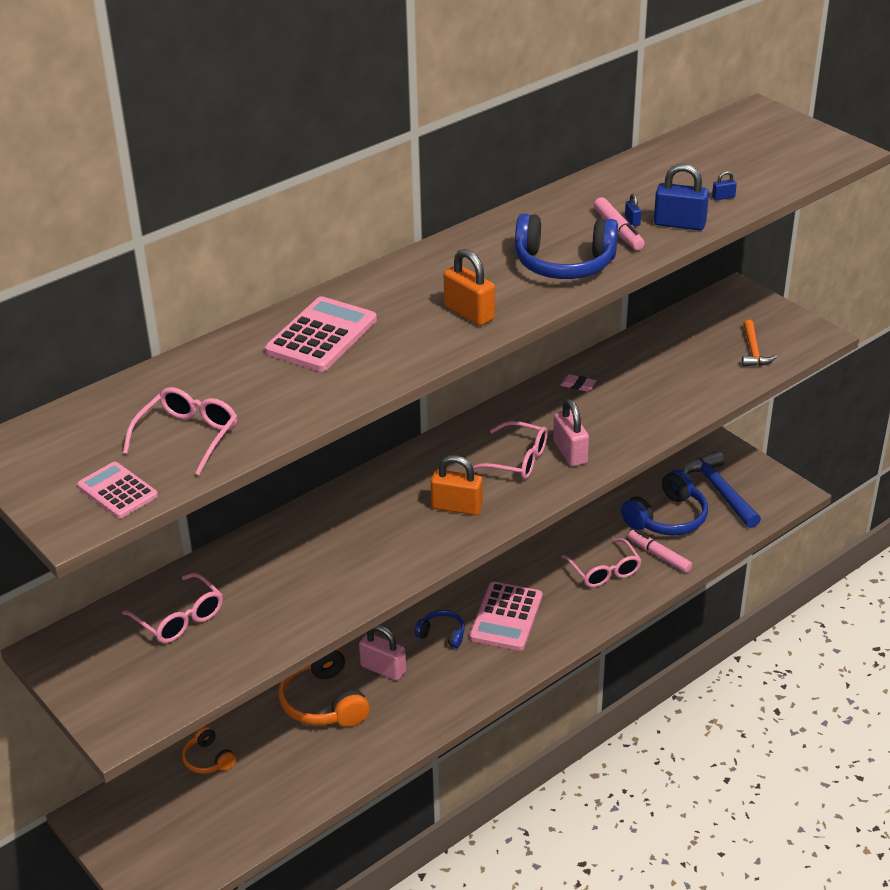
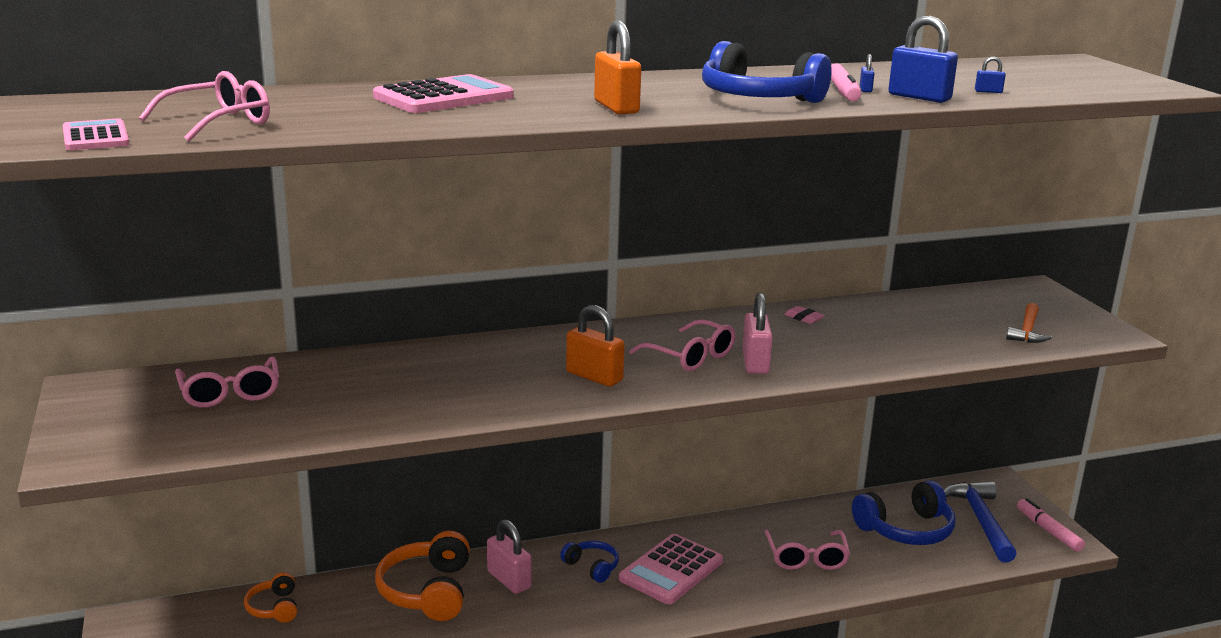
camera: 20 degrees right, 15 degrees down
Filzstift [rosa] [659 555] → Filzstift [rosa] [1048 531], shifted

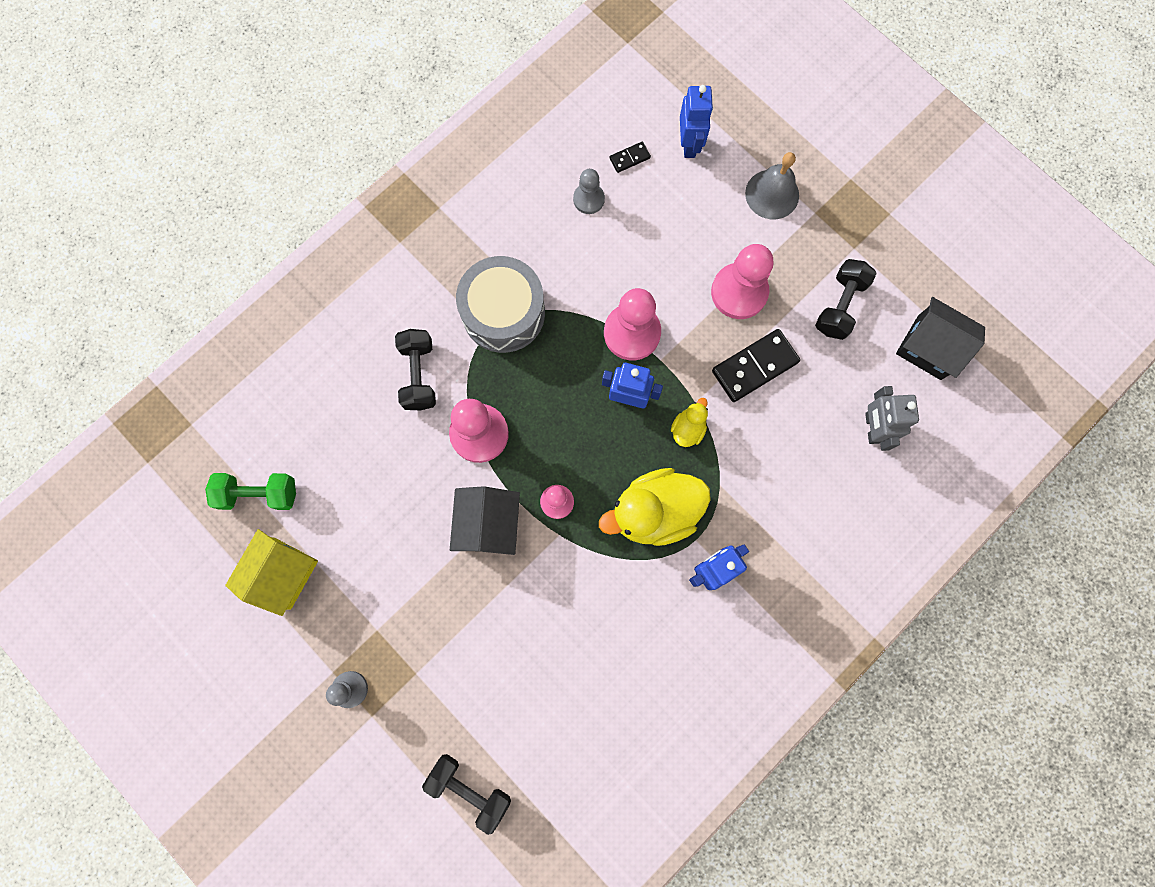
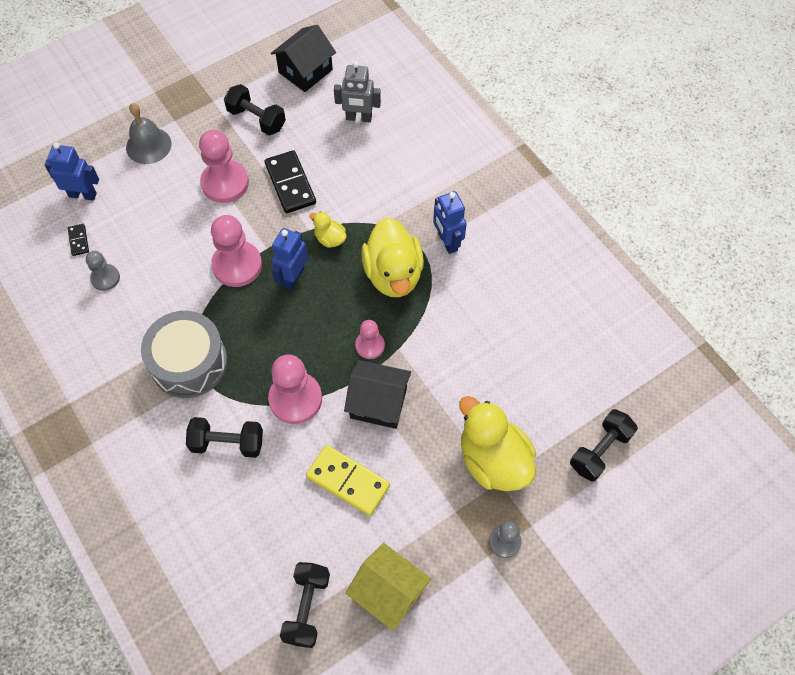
camera: 80 degrees left, 15 degrees down
Hantel [grün] [259 494] → Hantel [schwarz] [307 607]
- → Dominostein [gelb] [348 481]
- → Ente [gelb] [493 460]

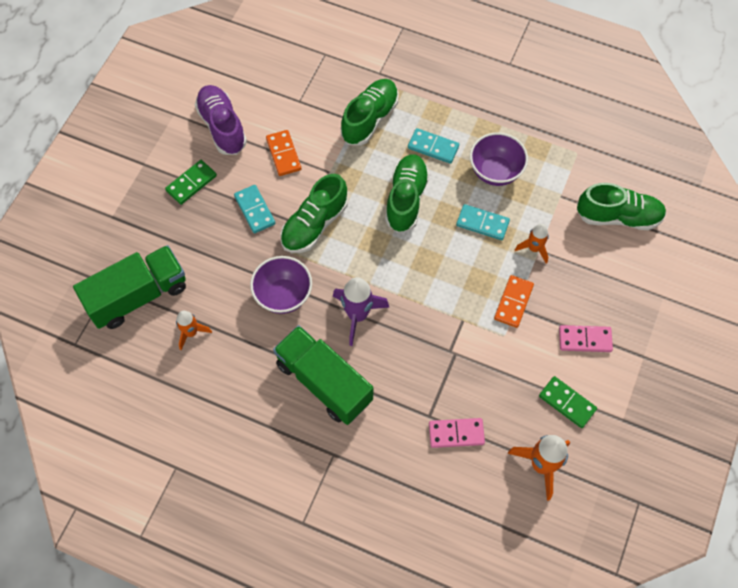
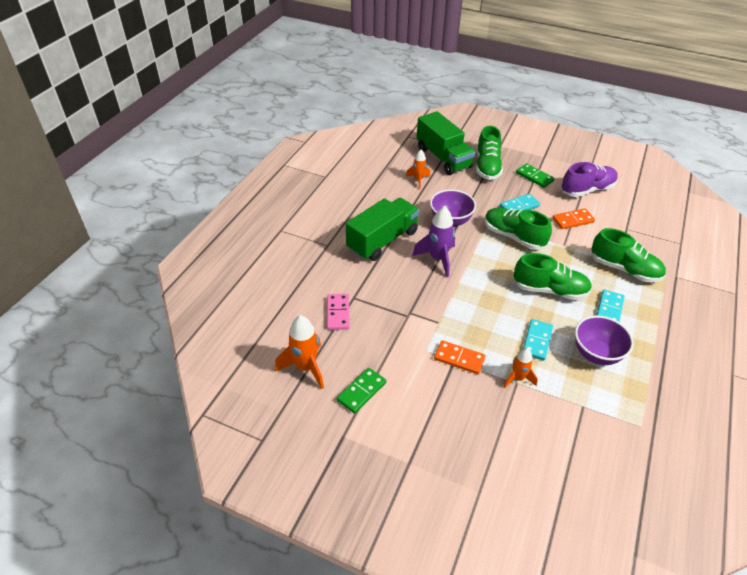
camera: 90 degrees right, 20 degrees down
Schuh [grün] [618 216] → Schuh [grün] [487 166], shifted
Dominostein [rosa] [585 339] → -

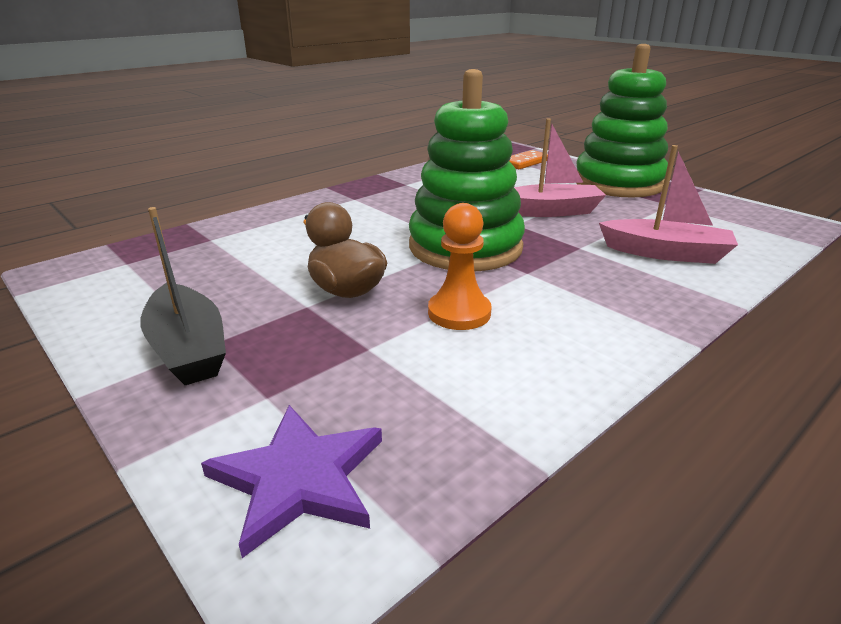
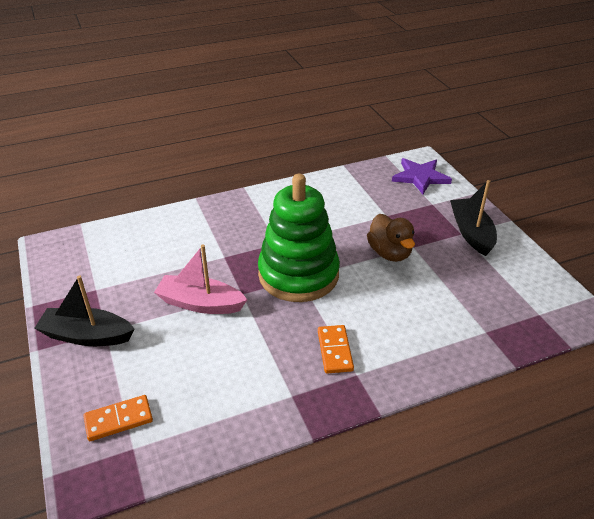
camera: 160 degrees left, 10 degrees up
Stapelspielzeug [grün] [618 183] → Boot [schwarz] [87 336]
- → Dominostein [orange] [334 351]
Bauer [orange] [459 313] → -
Boot [rosa] [665 253] → -

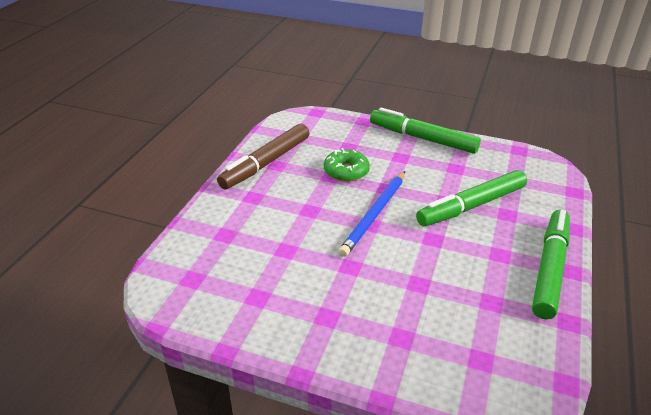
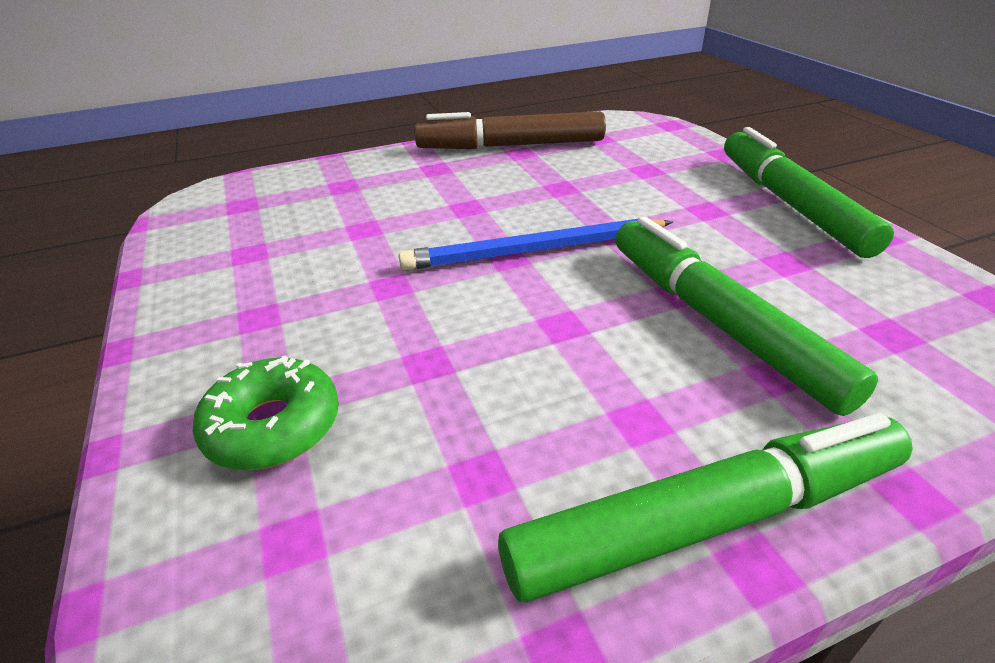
camera: 50 degrees right, 0 degrees up
Donut [grün] [346 171] → Donut [grün] [273 426], shifted
Filzstift [grün] [471 206] → Filzstift [grün] [718 322], 45 degrees clockwise

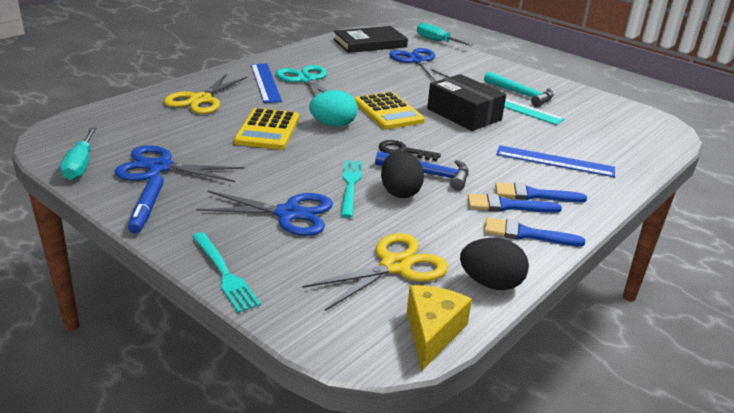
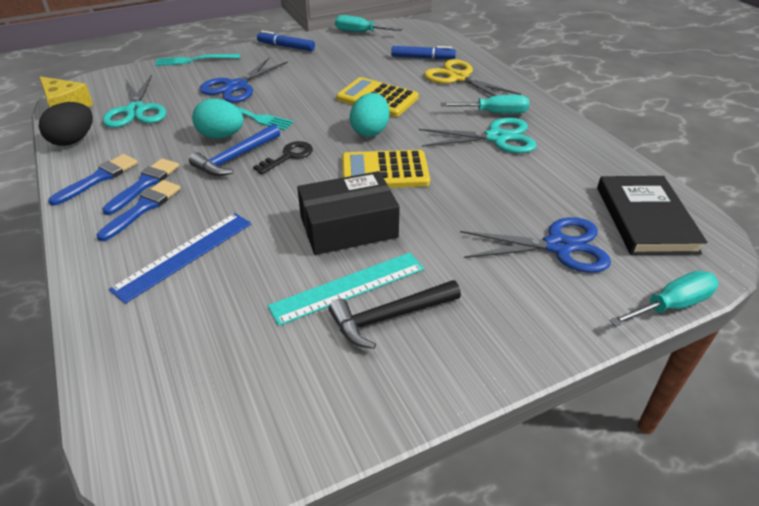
camera: 115 degrees right, 10 degrees up
Schere [gelb] [395 266] → Schere [türkis] [136 110]
Ei [schwarz] [400 192] → Ei [türkis] [221 136]
Hammer [türkis] [521 94] → Hammer [schwarz] [389 317]
- → Filzstift [blau] [422 58]
Lineal [blau] [265 82] → Schraubenzieher [türkis] [494 113]
Schere [blau] [160 167] → -

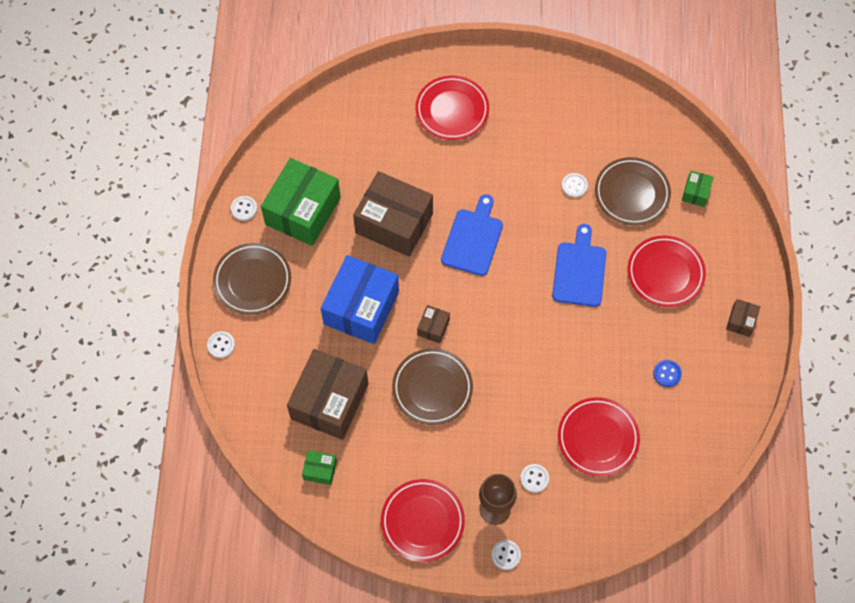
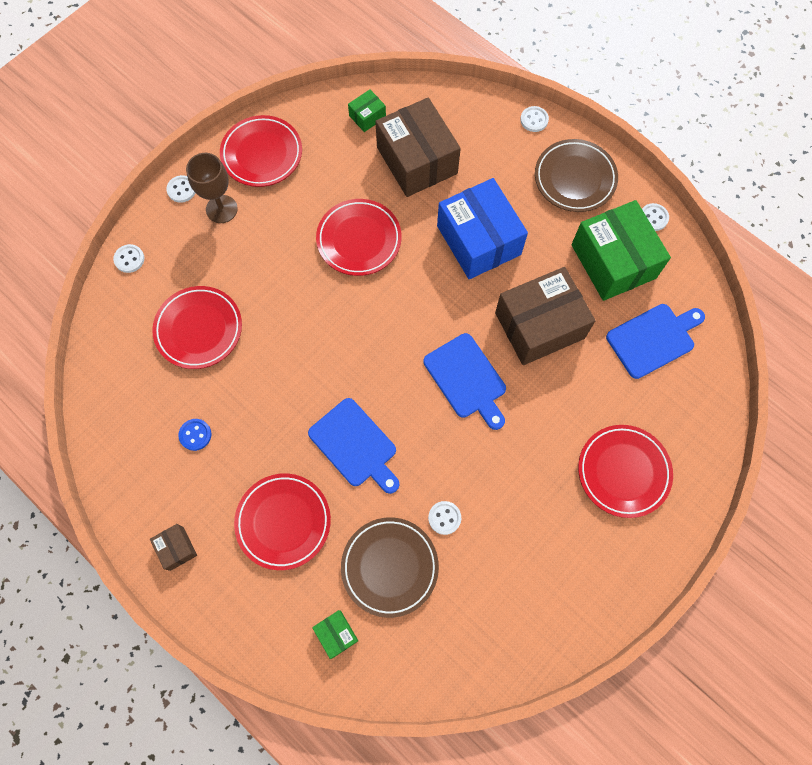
camera: 130 degrees right, 5 degrees up
Knopf [weiß] [534 478] → Knopf [weiß] [129 259], shifted
Teller [braun] [432 388] → Teller [rot] [359 240]
- → Schneidebrett [blau] [653 339]
Schachtel [braun] [433 327] → -

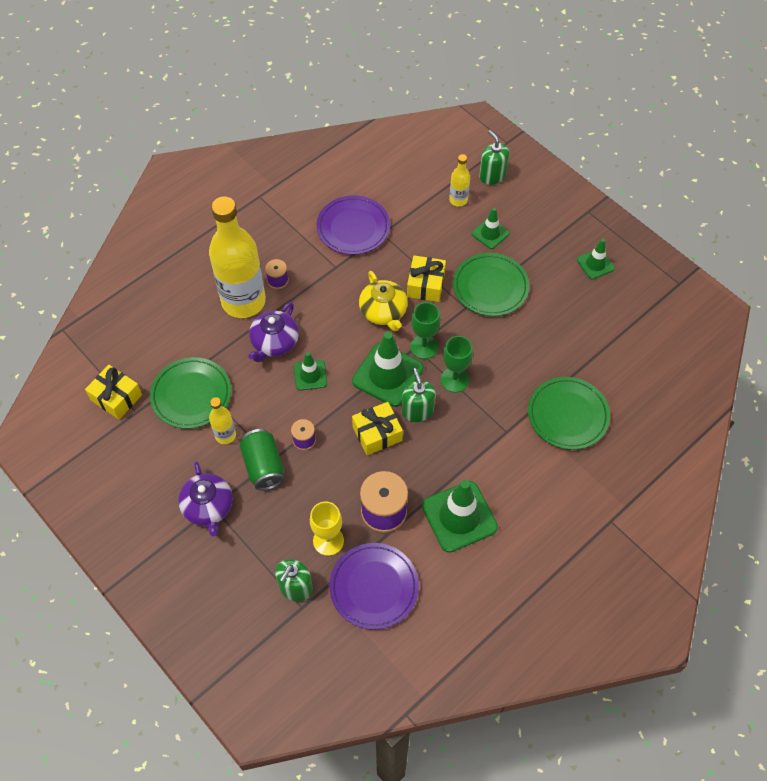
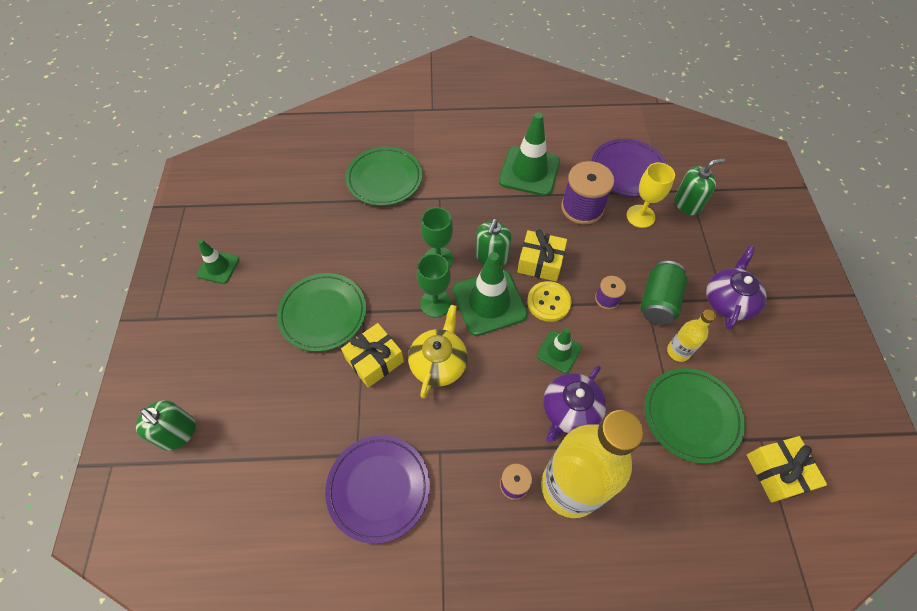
camera: 140 degrees left, 0 degrees up
Seifenspender [grün] [492 175] → Seifenspender [grün] [178 433], 60 degrees counterclockwise
- → Knopf [gelb] [548 302]
Teekanne [lila] [274 342] → Teekanne [lila] [570 411], 150 degrees clockwise
Flasche [gelb] [458 200] → -
Leitkegel [grün] [490 233] → -

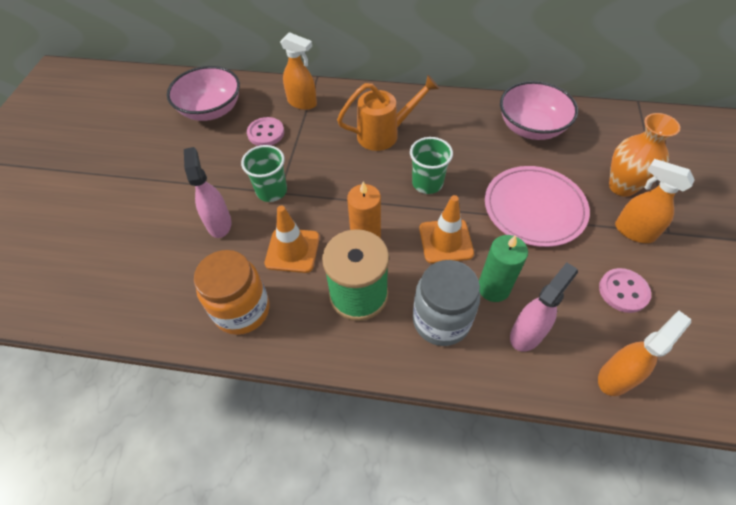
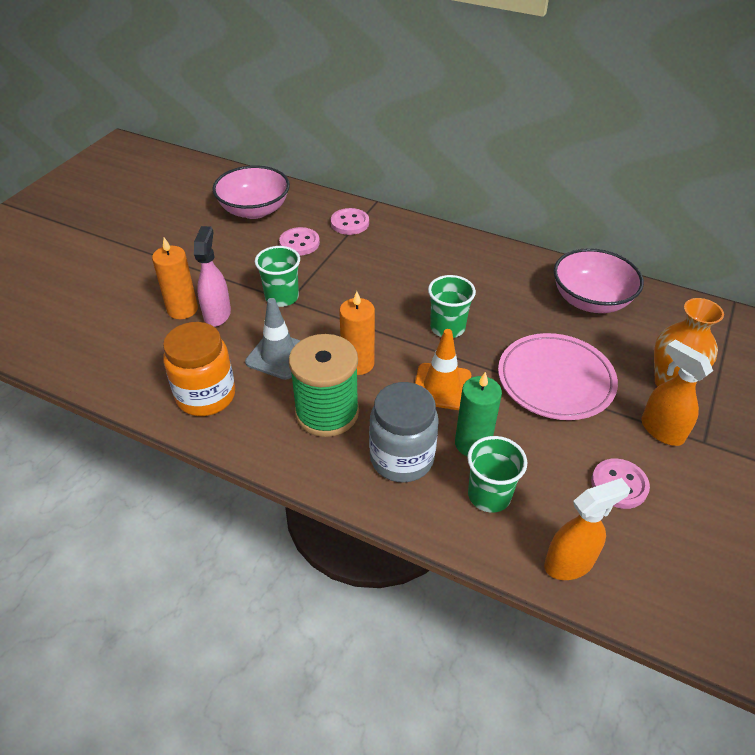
camera: 15 degrees right, 10 degrees down
- → Kerze [orange] [182 309]
Leitkegel [orange] [292 250] → Leitkegel [grau] [278 356]
Sprühflasche [orange] [302 103] → Knopf [rosa] [349 223]
Sprühflasche [rosa] [527 333] → Becher [grün] [489 495]
Gießkanne [orange] [384 134] → -

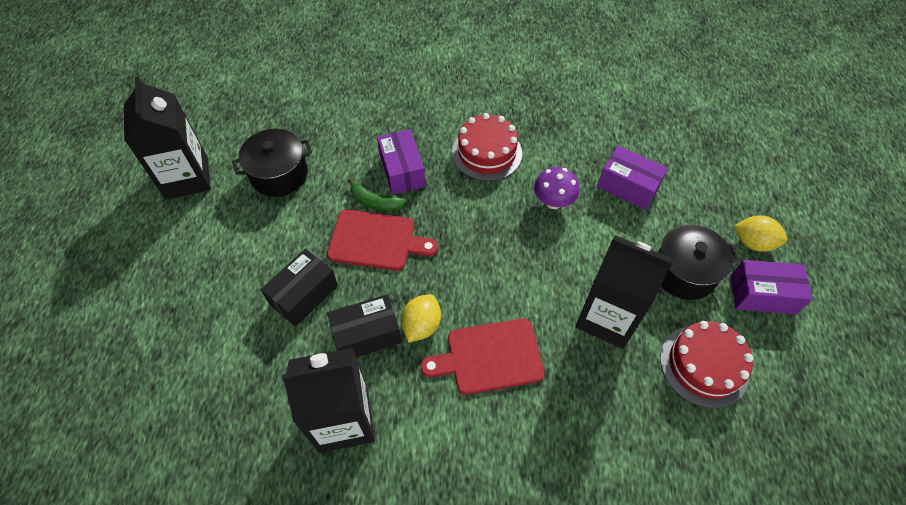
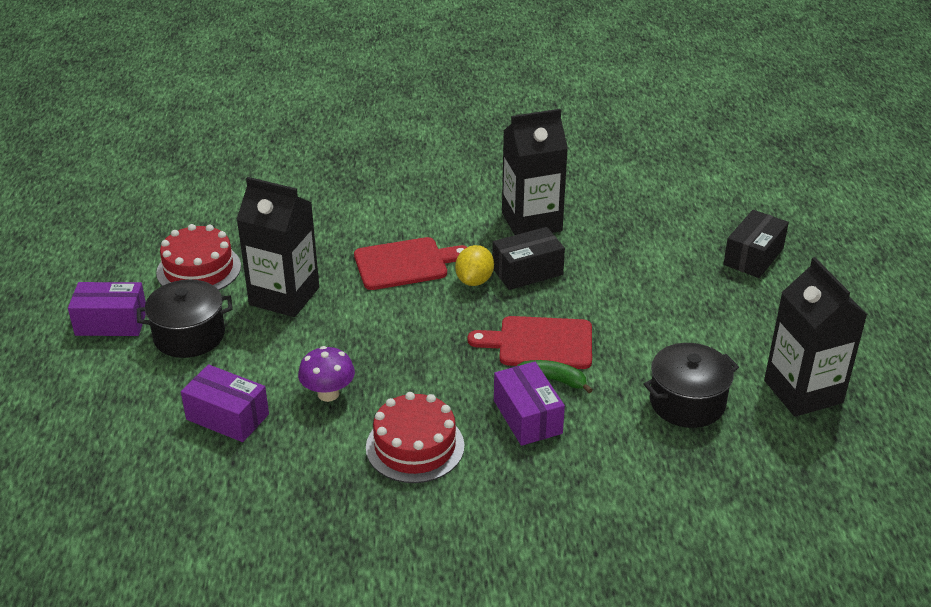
camera: 175 degrees right, 20 degrees down
Schachtel [schwarz] [304 294] → Schachtel [schwarz] [753 256], shifted
Zitrone [gelb] [753 242] → -

